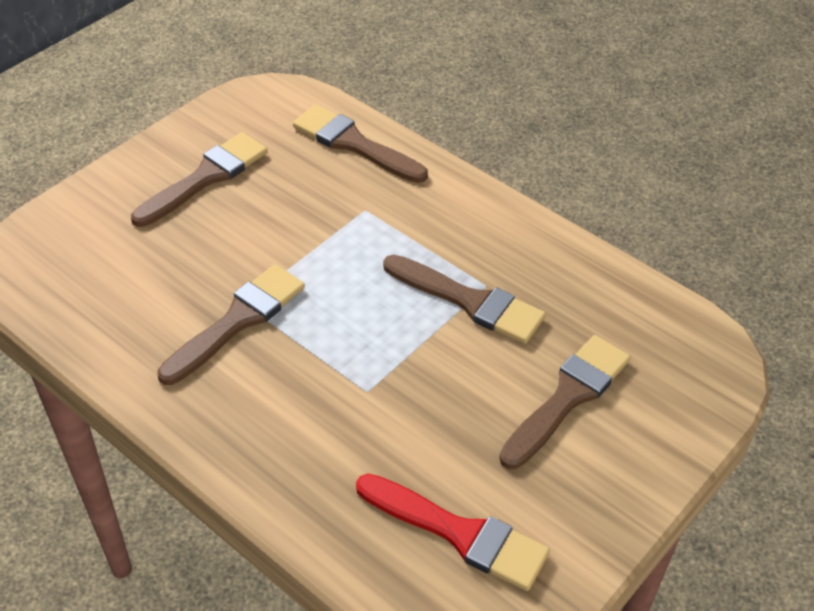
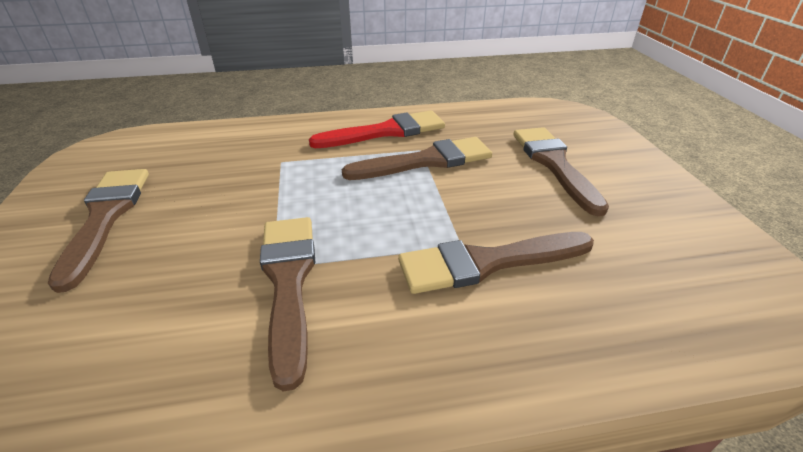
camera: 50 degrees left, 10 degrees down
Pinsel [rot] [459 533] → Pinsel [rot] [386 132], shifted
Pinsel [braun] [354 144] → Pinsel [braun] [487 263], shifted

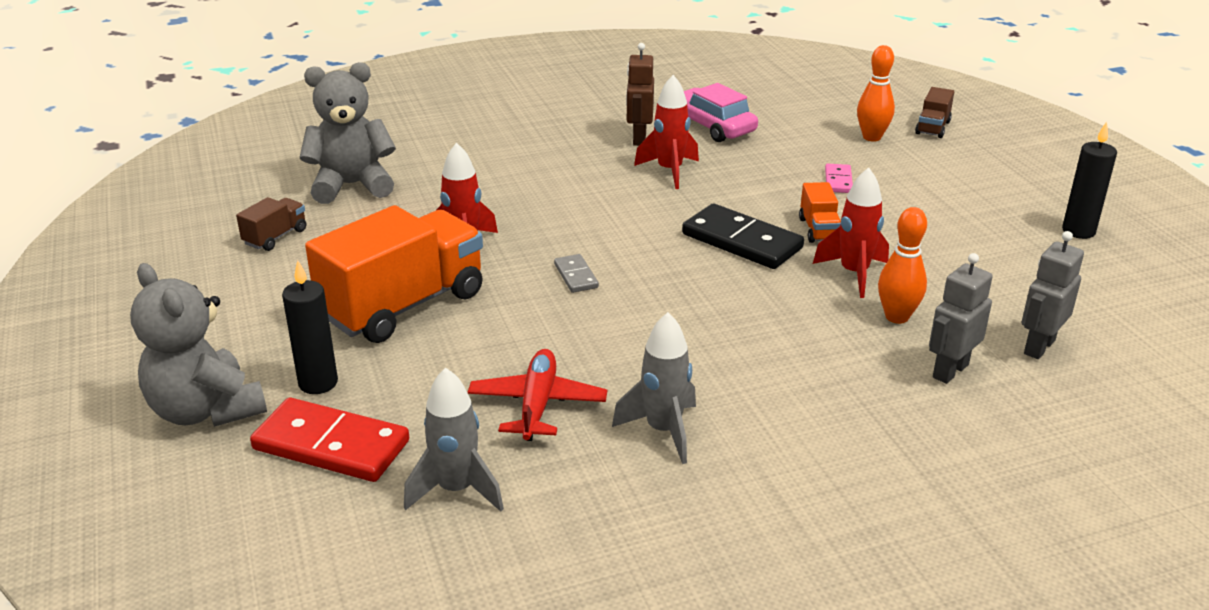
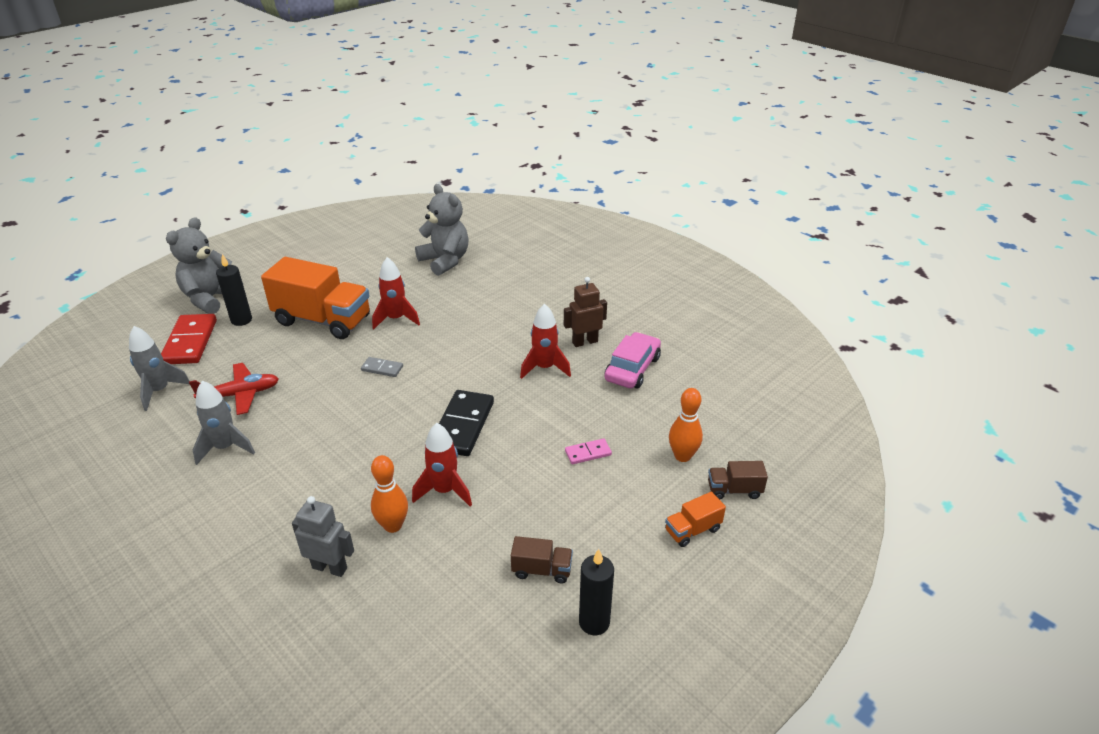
camera: 65 degrees right, 5 degrees up
Dominostein [grau] [576 276] → Dominostein [grau] [382 368], 60 degrees clockwise
Lastwagen [braun] [275 237] → Lastwagen [braun] [542 570], shifted
Lastwagen [orange] [819 230] → Lastwagen [orange] [692 530], shifted
Roboter [grau] [1038 347] → -

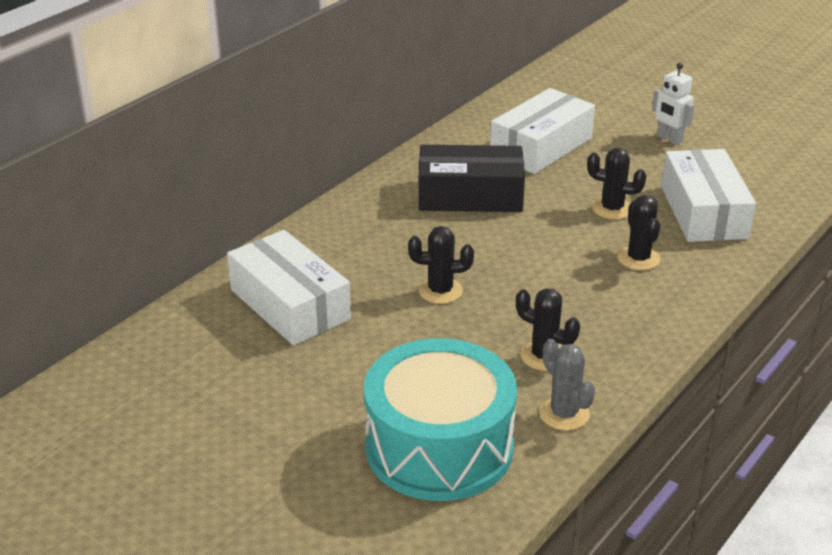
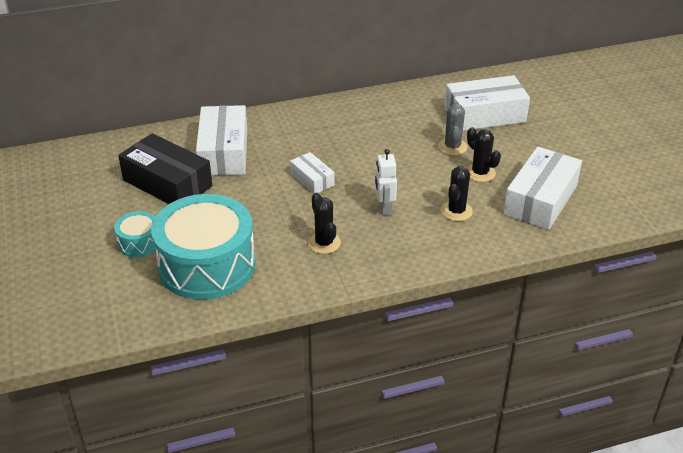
camera: 35 degrees right, 5 degrees up
- → Trommel [türkis] [139 242]
Schachtel [schwarz] [470 195] → Schachtel [schwarz] [167 183], shifted
Kaktus [schwarz] [440 291] → Schachtel [weiß] [312 179]
Roboter [weiß] [669 139] → Roboter [weiß] [384 208], shifted
Kaktus [grau] [564 414] → Kaktus [grau] [452 147], shifted

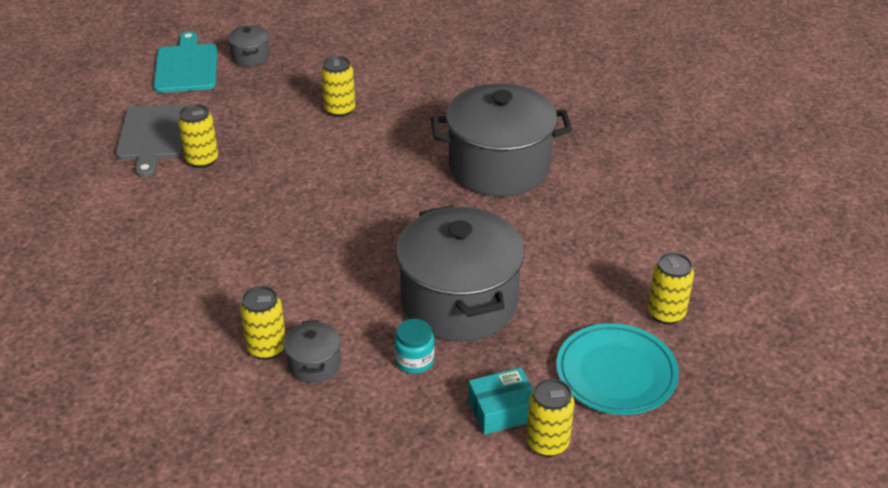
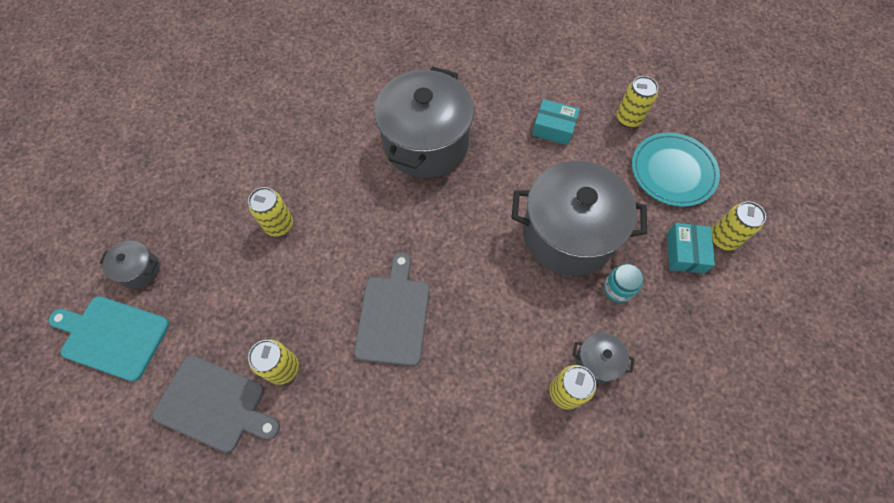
camera: 65 degrees left, 25 degrees up
- → Schneidebrett [grau] [394 315]
- → Schachtel [türkis] [553 128]

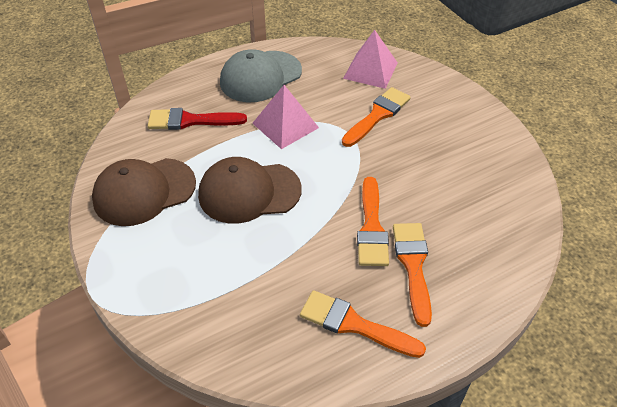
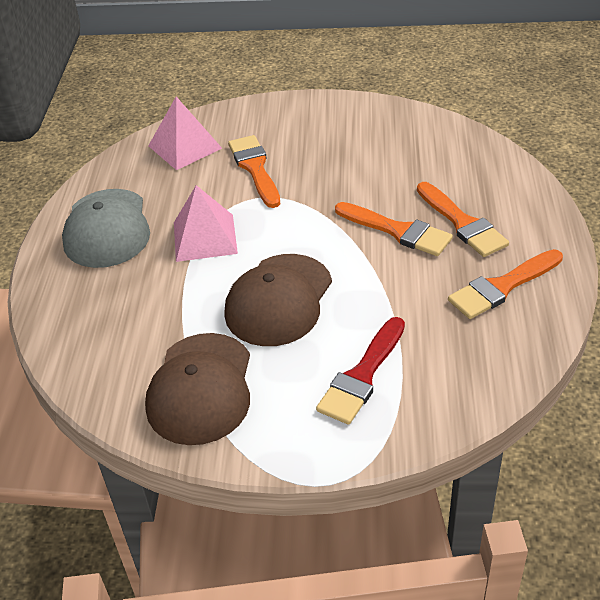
camera: 55 degrees left, 5 degrees down
Pinsel [rot] [190 121] → Pinsel [rot] [362 376], shifted
Pinsel [orange] [413 266] → Pinsel [orange] [462 223], 150 degrees counterclockwise

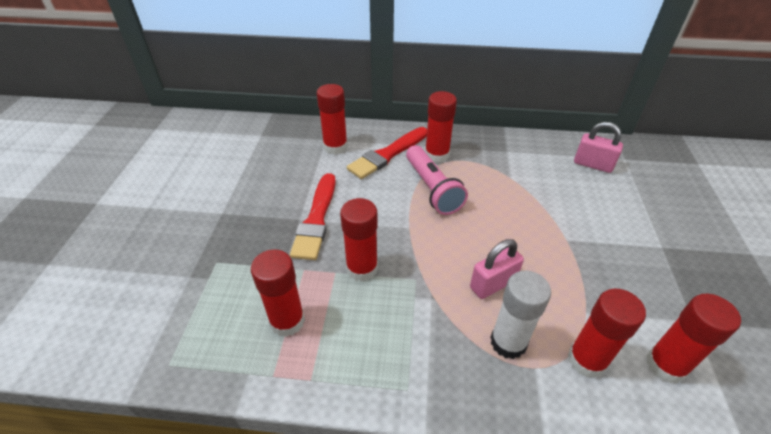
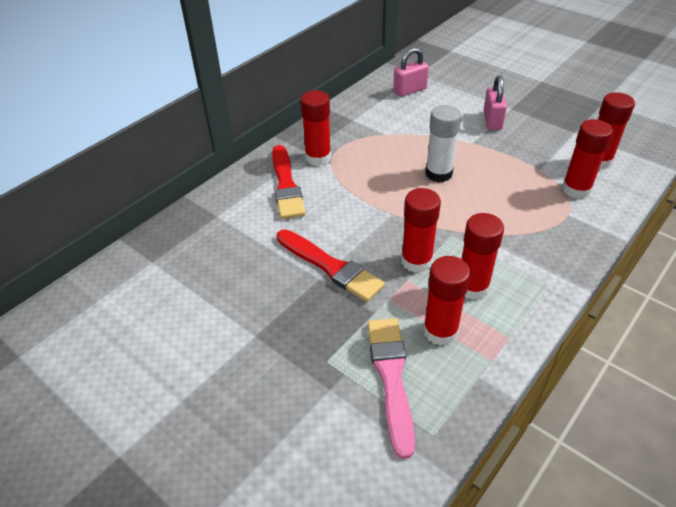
camera: 55 degrees left, 0 degrees up
- → Pinsel [rosa] [391 377]
Klebestift [weiß] [508 342] → Klebestift [weiß] [438 173], shifted
Klebestift [rot] [335 147] → Klebestift [rot] [472 287], shifted
Vorhängeschloss [rosa] [493 284] → Vorhängeschloss [rosa] [492 121], shifted
Taschenlampe [rosa] [432 189] → -

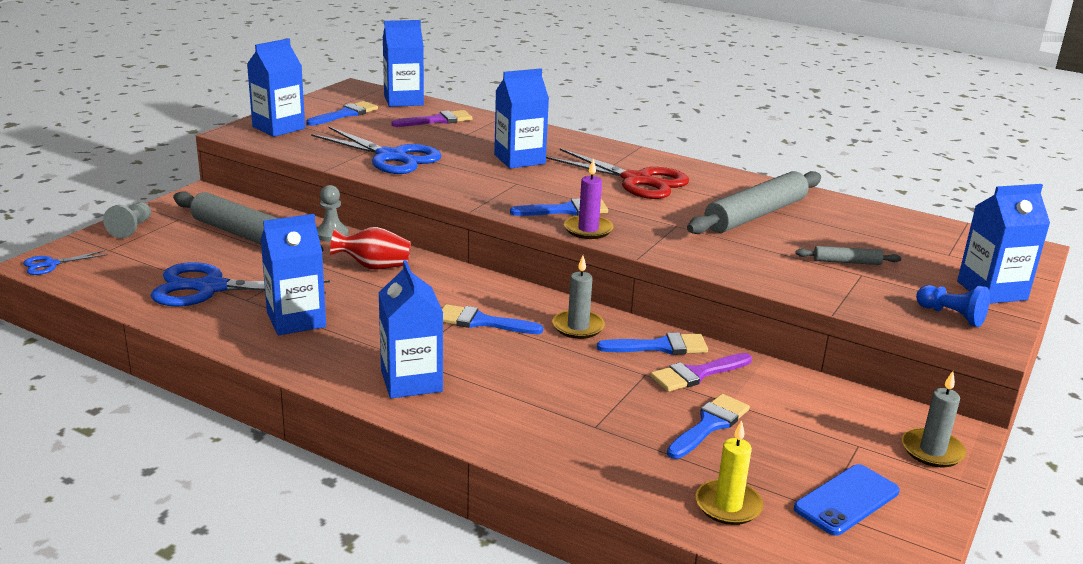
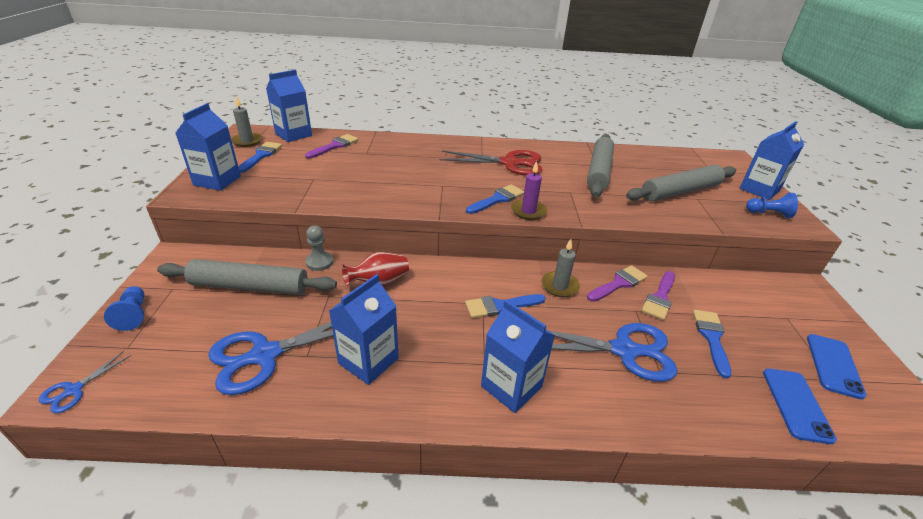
camera: 30 degrees left, 10 degrees up
Bauer [grau] [131 229] → Bauer [blau] [133 315]
Kerze [grau] [932 451] → Kerze [grau] [247 141], shifted
Schere [blau] [391 157] → Schere [blau] [625 350], shifted
Pinsel [blau] [660 347] → Pinsel [lila] [619 283]
Nudelholz [grau] [846 262] → Nudelholz [grau] [680 191], x2.20
Kerze [gelb] [728 505] → Handy [blau] [796 404]
Getränkekarton [blau] [519 159] → -

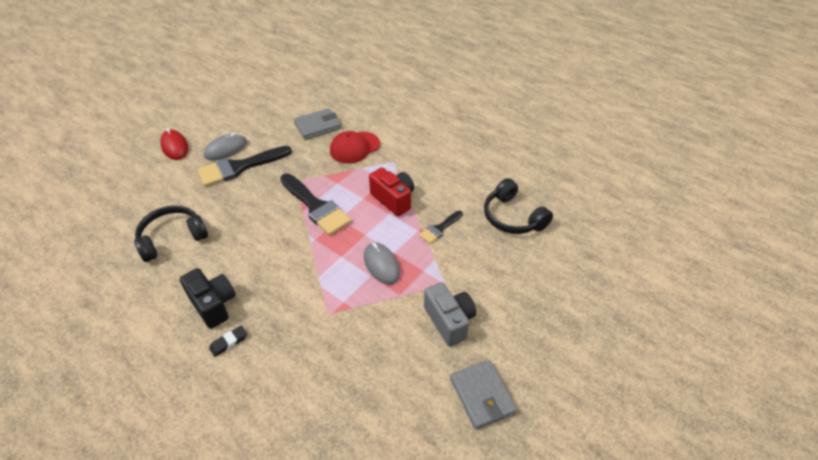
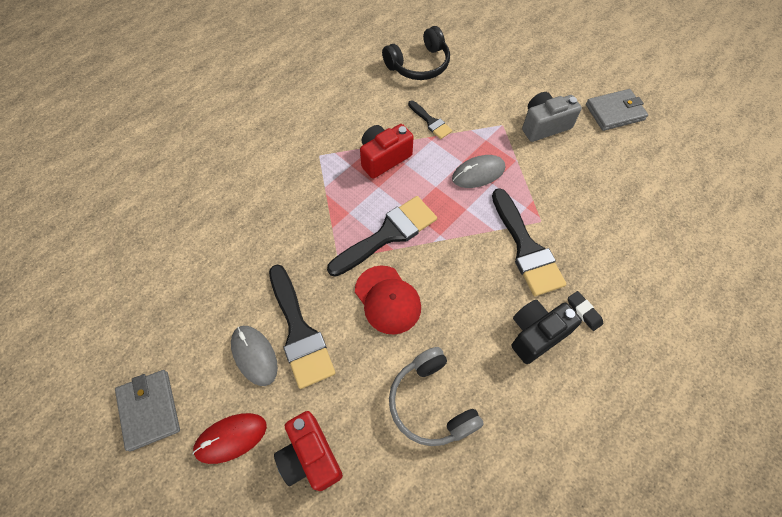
camera: 85 degrees left, 15 degrees up
Geldbörse [grau] [317 126] → Geldbörse [grau] [149 410], shifted
- → Kamera [rot] [310 456]
Kappe [rot] [354 148] → Kappe [rot] [387 299], shifted
Kopfhörer [schwarz] [172 238] → Kopfhörer [grau] [431 403]
- → Pinsel [schwarz] [526 248]

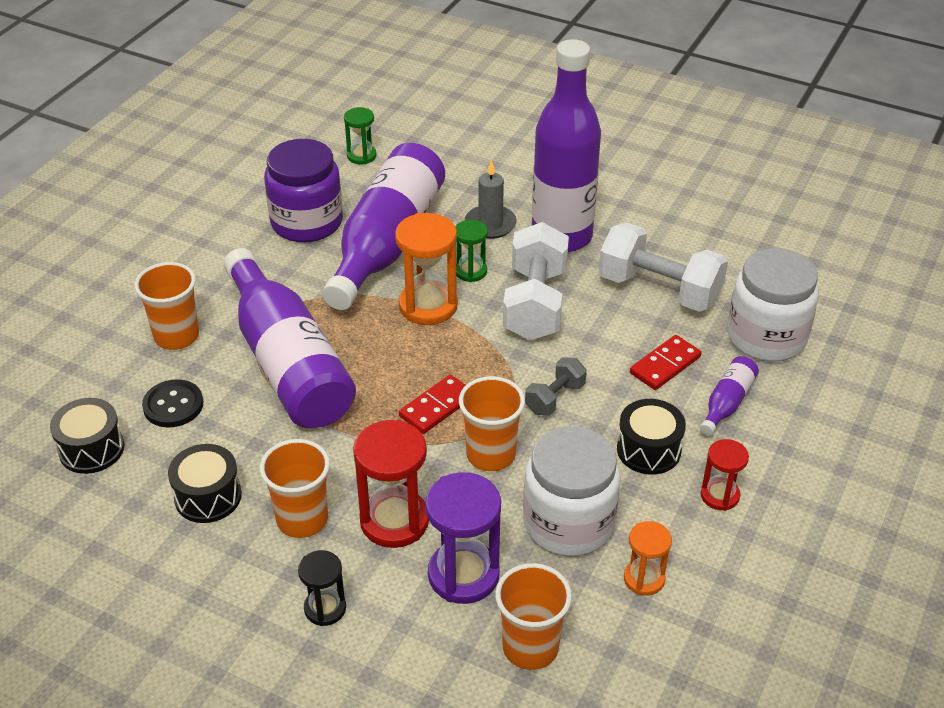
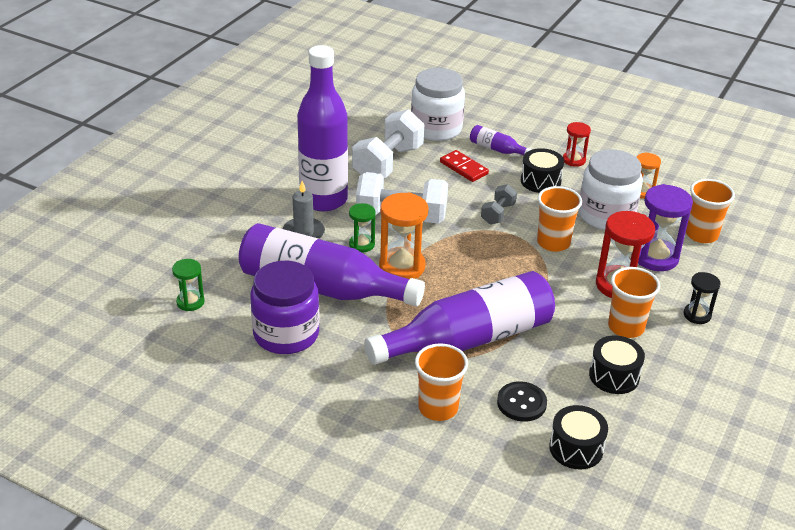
camera: 90 degrees left, 5 degrees down
Hantel [grau] [555 398] → Hantel [grau] [498 213], 75 degrees clockwise
Dominostein [rot] [437 407] → -

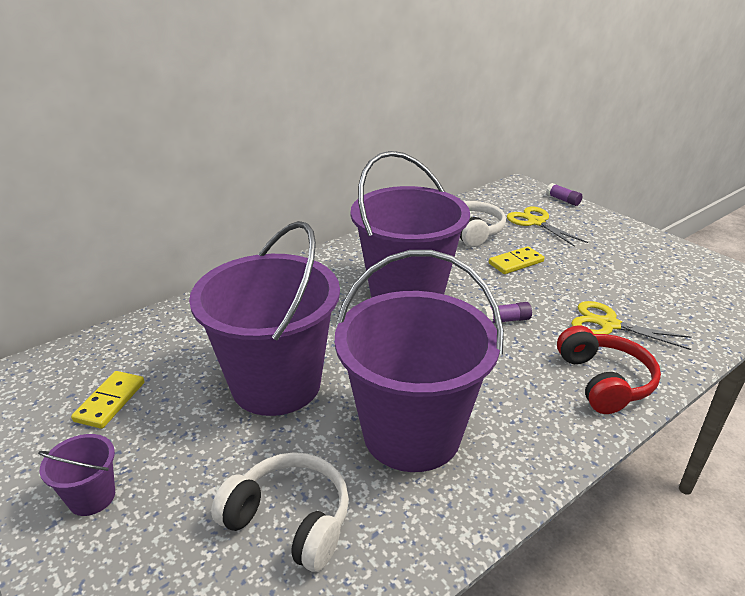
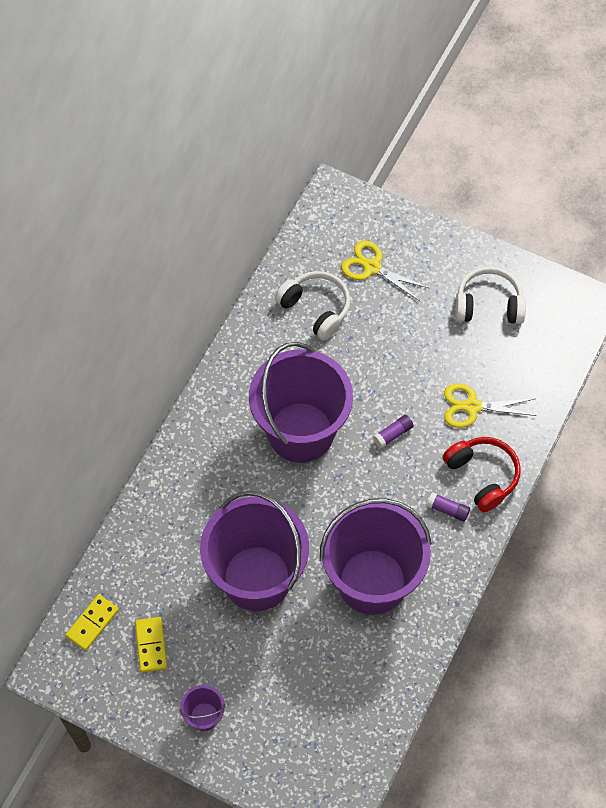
camera: 25 degrees left, 30 degrees up
Dominostein [gelb] [516 262] → Dominostein [gelb] [92 623], shifted
Klebestift [lila] [563 200] → Klebestift [lila] [448 510], shifted
Kopfhörer [weiß] [290 520] → Kopfhörer [weiß] [488 304], shifted

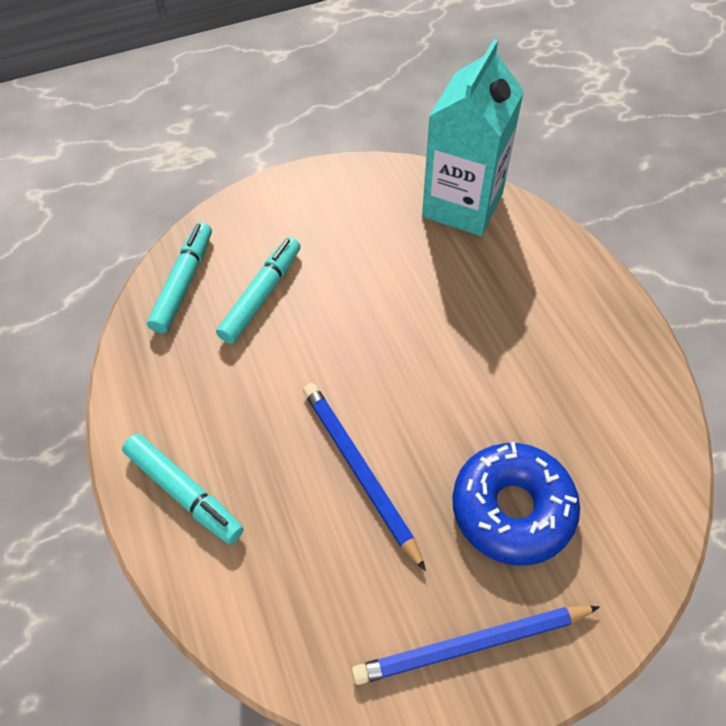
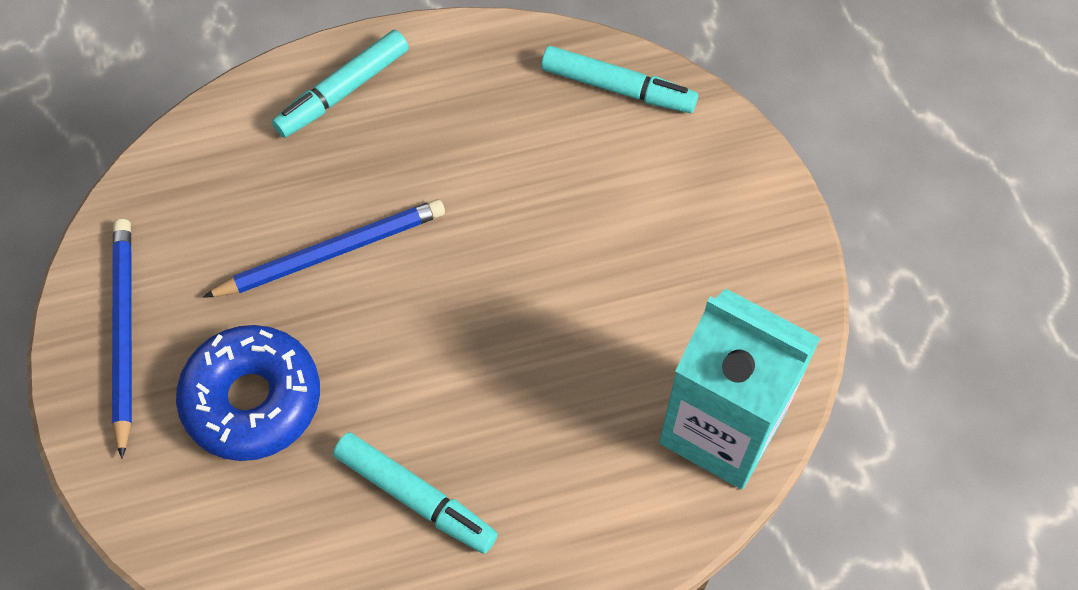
camera: 95 degrees right, 5 degrees up
Filzstift [türkis] [262 295] → Filzstift [türkis] [415 498], shifted

